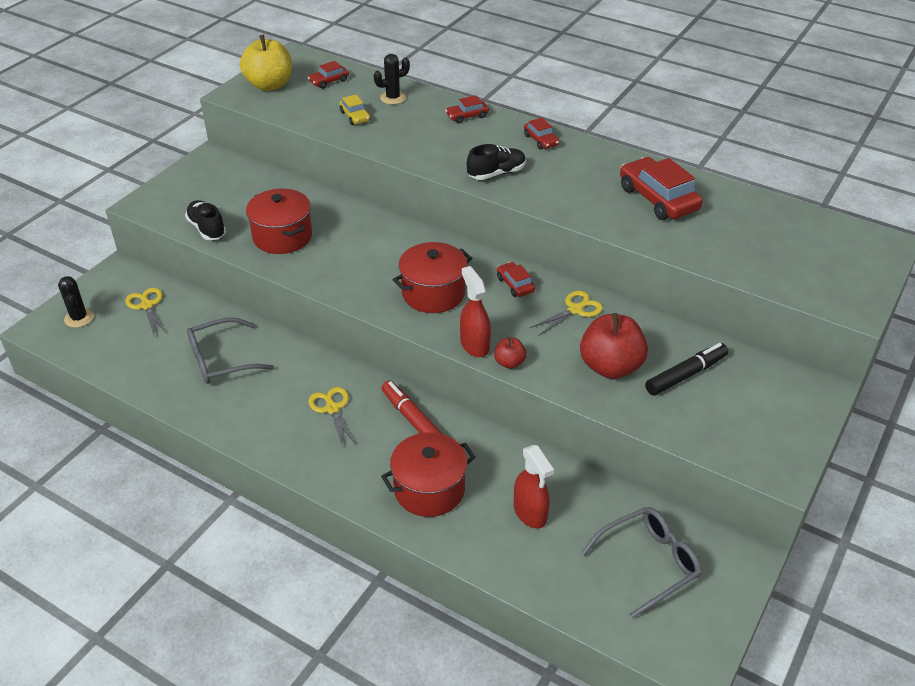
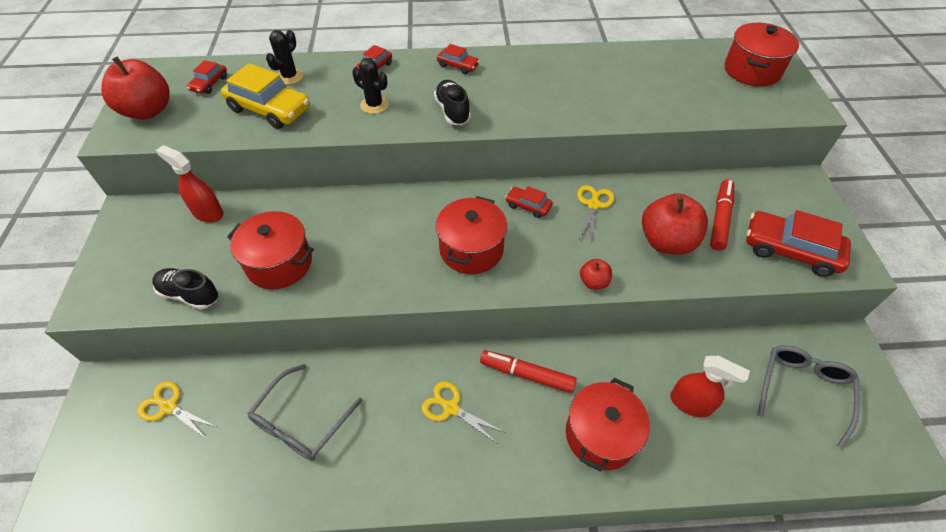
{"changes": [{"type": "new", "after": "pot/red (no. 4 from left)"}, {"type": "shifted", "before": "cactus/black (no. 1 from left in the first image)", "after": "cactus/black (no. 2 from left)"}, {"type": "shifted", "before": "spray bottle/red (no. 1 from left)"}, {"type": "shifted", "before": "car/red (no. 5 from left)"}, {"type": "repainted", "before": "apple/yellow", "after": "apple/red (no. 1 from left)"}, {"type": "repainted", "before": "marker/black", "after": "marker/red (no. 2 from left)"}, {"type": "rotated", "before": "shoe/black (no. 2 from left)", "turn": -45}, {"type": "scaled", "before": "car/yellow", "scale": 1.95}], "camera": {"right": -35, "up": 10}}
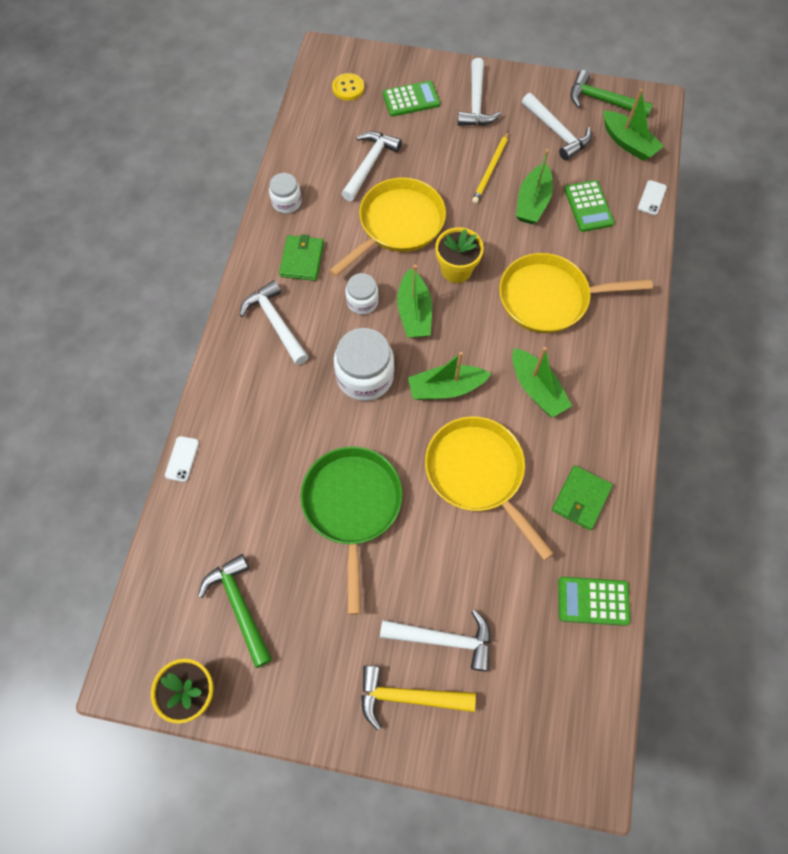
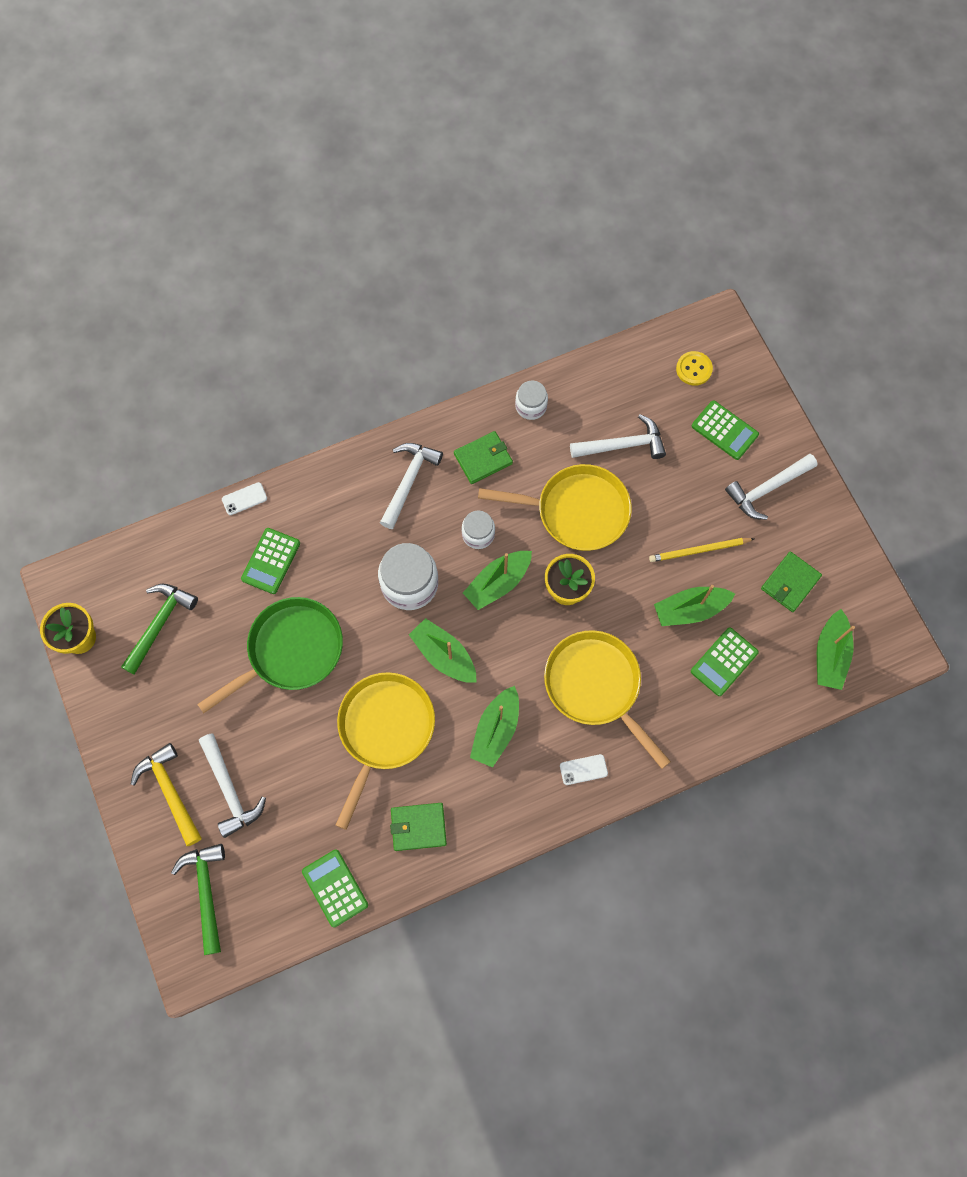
{"changes": [{"type": "new", "after": "calculator/green (no. 1 from left)"}, {"type": "shifted", "before": "hammer/green (no. 2 from left)"}, {"type": "shifted", "before": "phone/white (no. 2 from left)"}, {"type": "swapped", "before": "hammer/white (no. 5 from left)", "after": "wallet/green (no. 3 from left)"}], "camera": {"right": 55, "up": 5}}
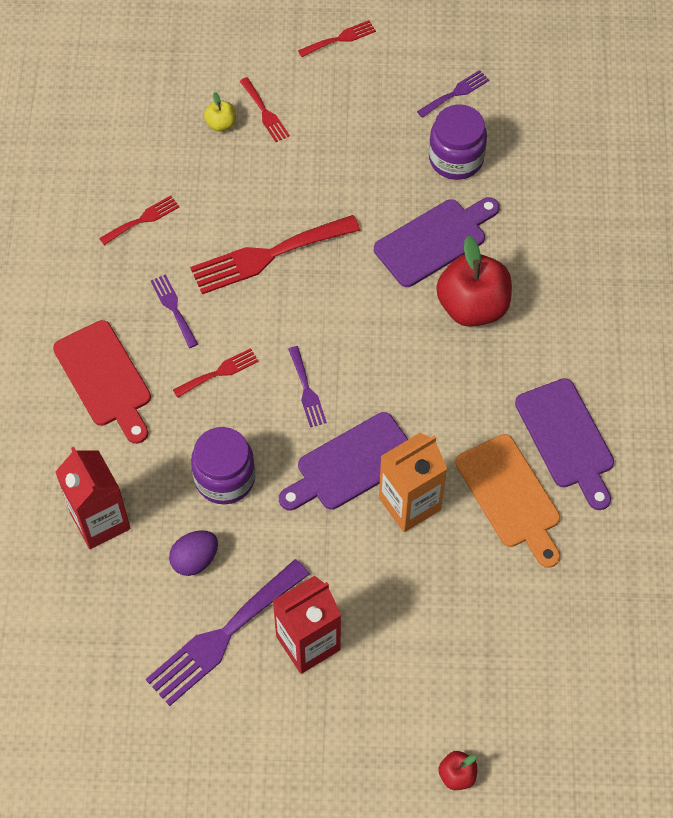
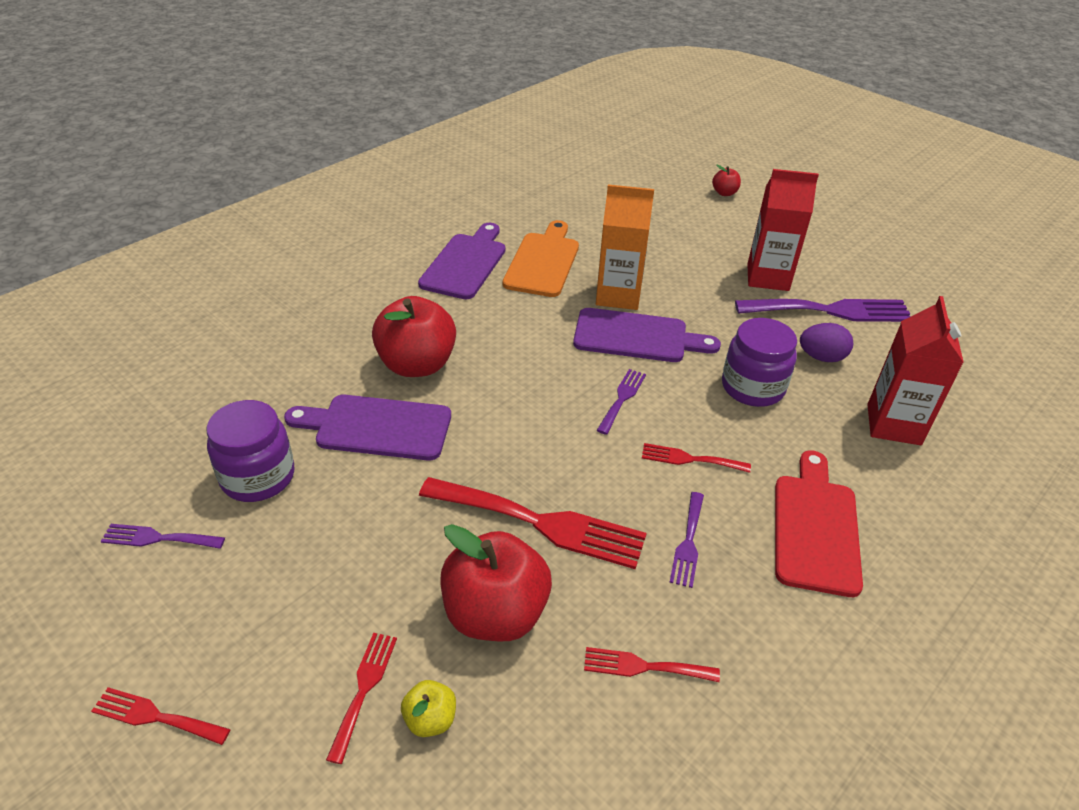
{"changes": [{"type": "new", "after": "apple/red (no. 2 from left)"}], "camera": {"right": -140, "up": -20}}
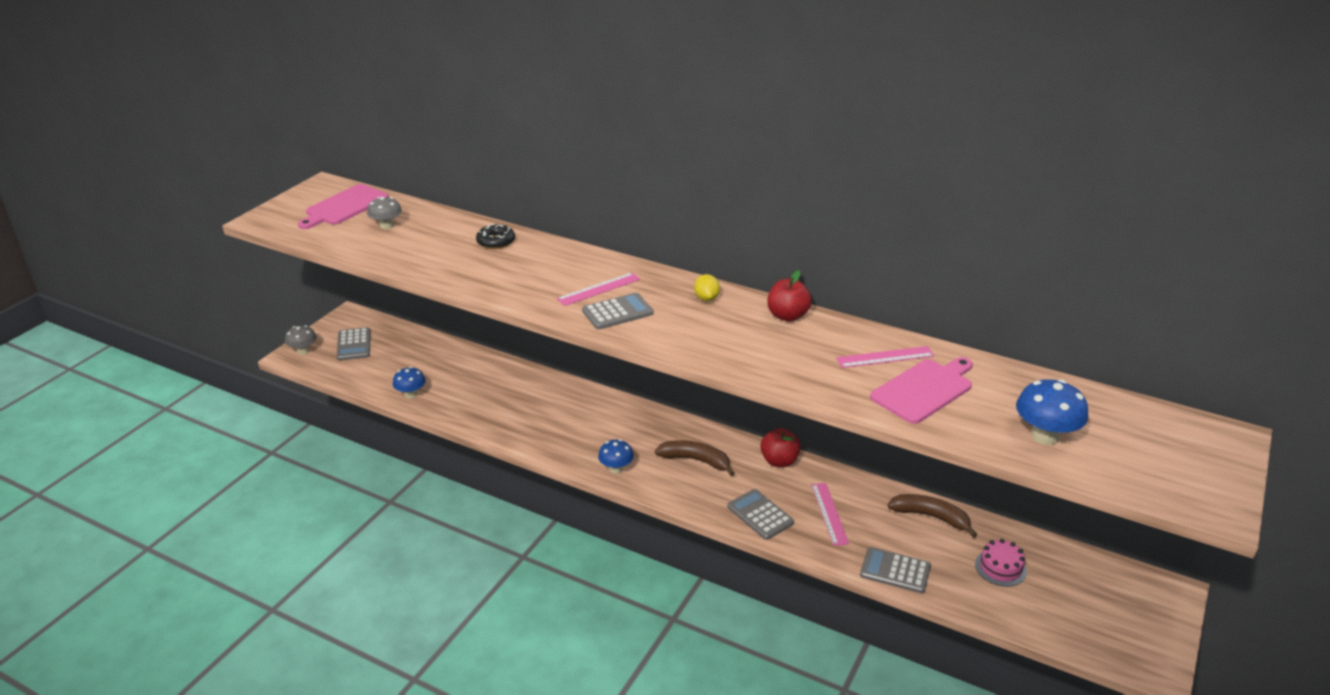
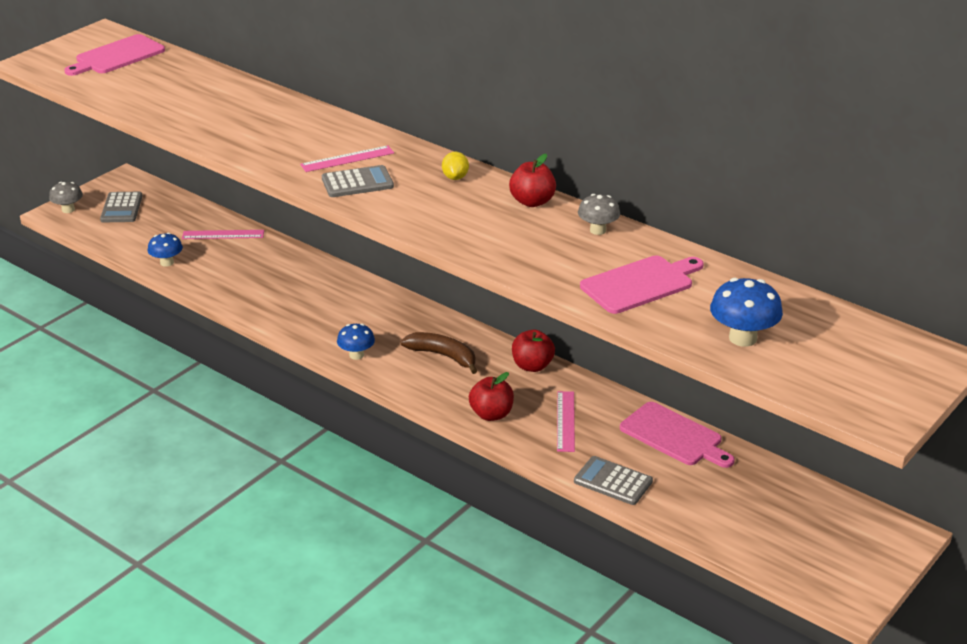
{"changes": [{"type": "gone", "before": "donut/black"}, {"type": "gone", "before": "cake/pink"}, {"type": "shifted", "before": "mushroom/grey (no. 2 from left)"}, {"type": "shifted", "before": "ruler/pink (no. 3 from left in the first image)", "after": "ruler/pink (no. 1 from left)"}, {"type": "swapped", "before": "calculator/grey (no. 3 from left)", "after": "apple/red (no. 1 from left)"}, {"type": "swapped", "before": "banana/brown (no. 2 from left)", "after": "cutting board/pink (no. 3 from left)"}], "camera": {"right": 10, "up": 0}}
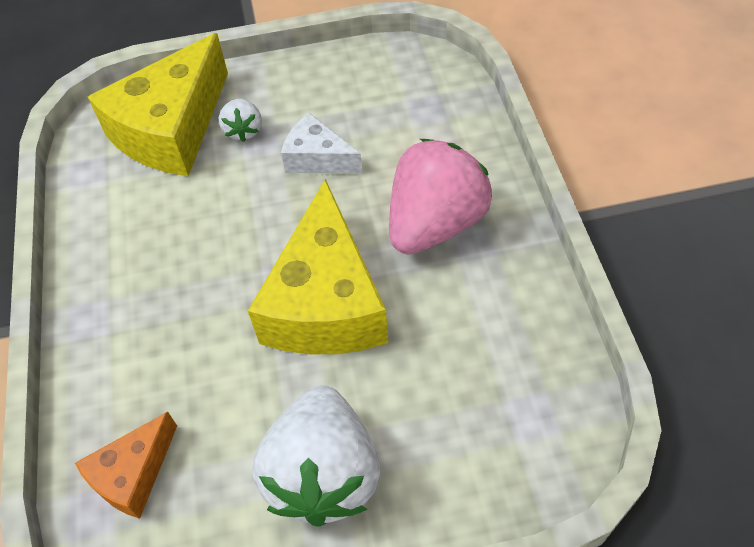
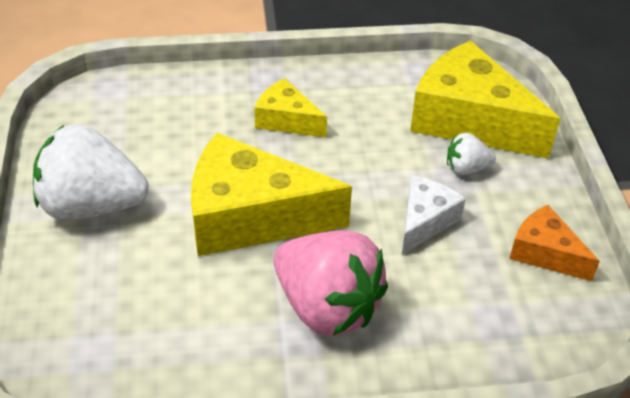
{"changes": [{"type": "new", "after": "cheese/yellow (no. 2 from left)"}, {"type": "shifted", "before": "cheese/orange"}], "camera": {"right": 90, "up": -10}}
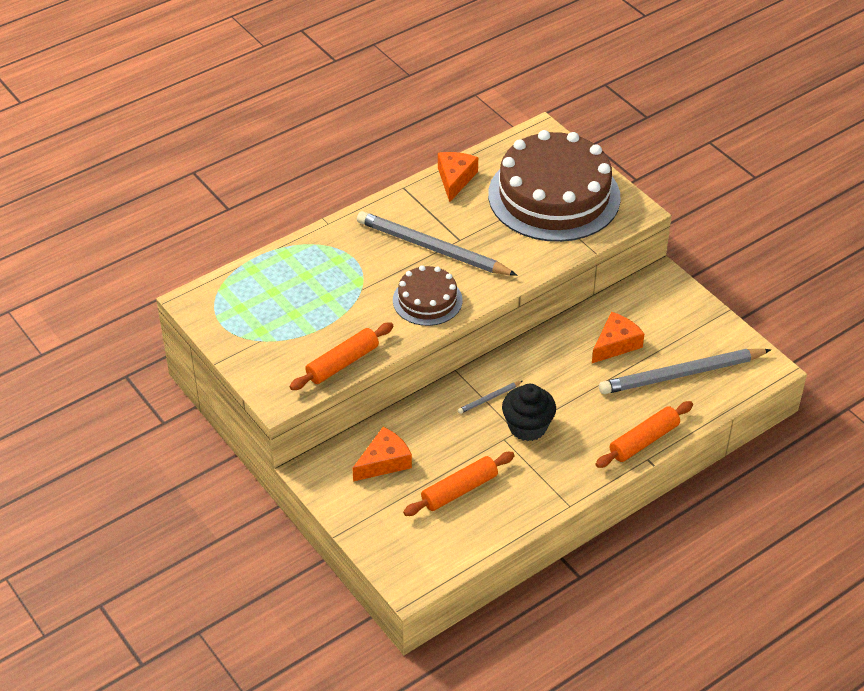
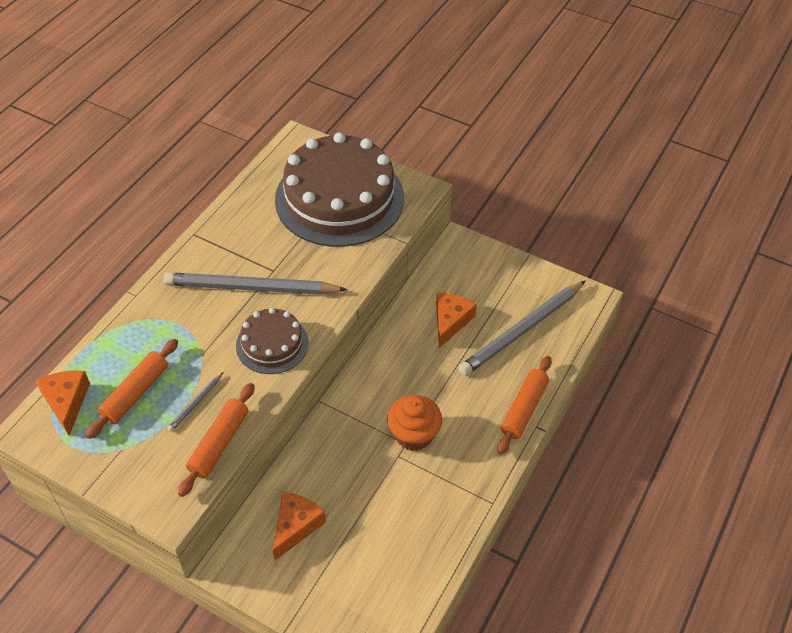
{"changes": [{"type": "shifted", "before": "rolling pin/orange (no. 2 from left in the first image)", "after": "rolling pin/orange (no. 1 from left)"}, {"type": "shifted", "before": "cheese/orange (no. 2 from left in the first image)", "after": "cheese/orange (no. 1 from left)"}, {"type": "shifted", "before": "pencil/grey (no. 2 from left in the first image)", "after": "pencil/grey (no. 1 from left)"}, {"type": "repainted", "before": "cupcake/black", "after": "cupcake/orange"}], "camera": {"right": -25, "up": 5}}
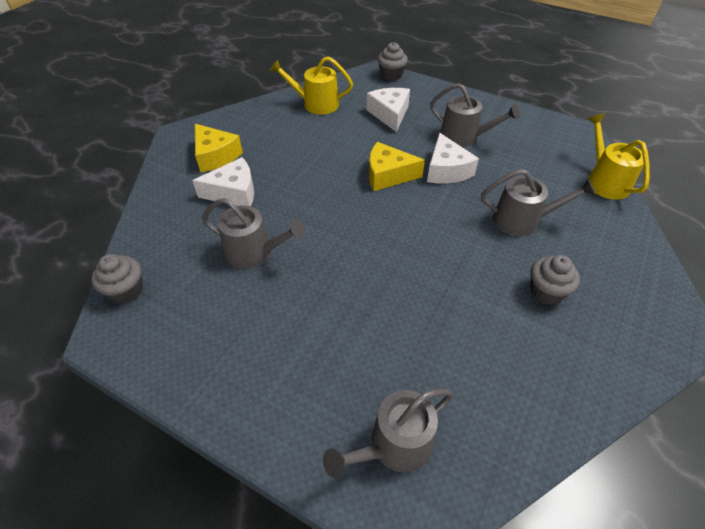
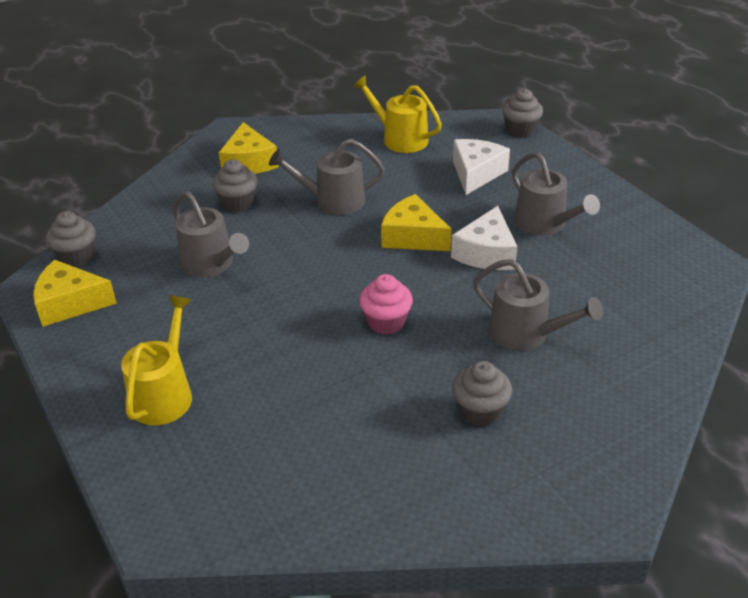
{"changes": [{"type": "new", "after": "cheese/yellow (no. 1 from left)"}, {"type": "new", "after": "cupcake/pink"}, {"type": "shifted", "before": "watering can/grey (no. 2 from left)"}, {"type": "shifted", "before": "watering can/yellow (no. 2 from left in the first image)", "after": "watering can/yellow (no. 1 from left)"}, {"type": "swapped", "before": "cheese/white (no. 1 from left)", "after": "cupcake/grey (no. 2 from left)"}], "camera": {"right": 30, "up": -10}}
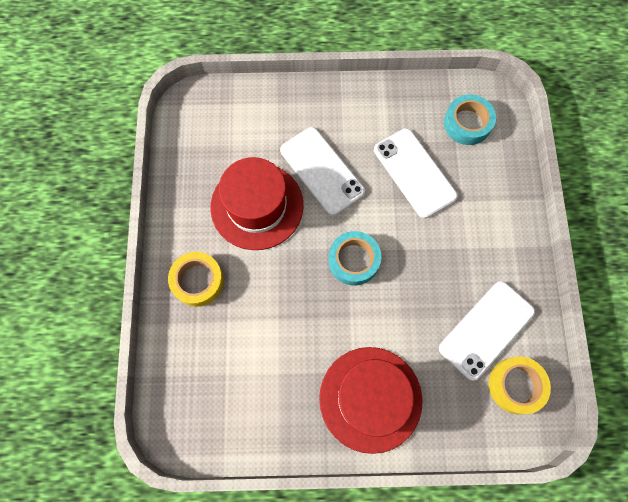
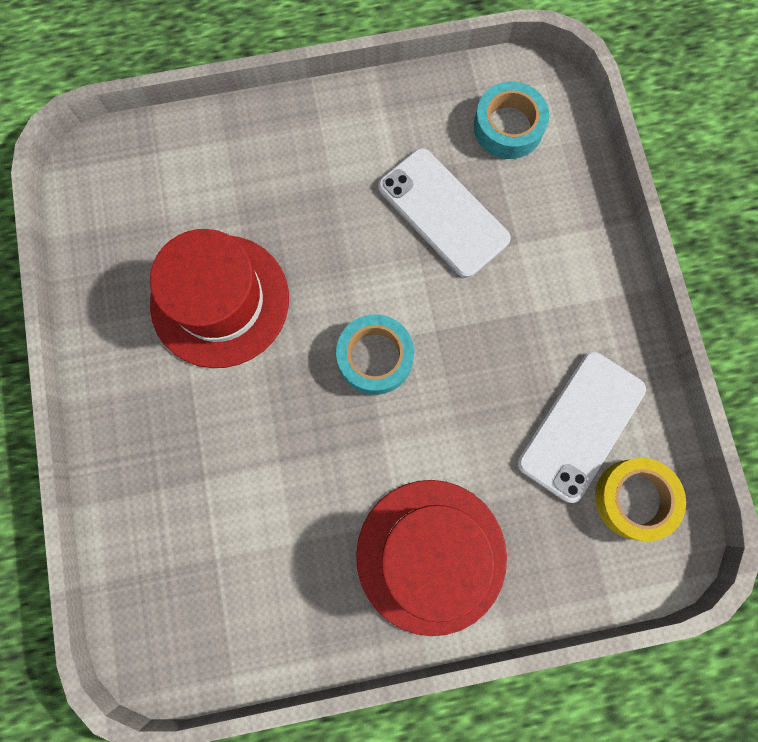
{"changes": [{"type": "gone", "before": "tape/yellow (no. 1 from left)"}, {"type": "gone", "before": "phone/white (no. 1 from left)"}], "camera": {"right": -10, "up": 5}}
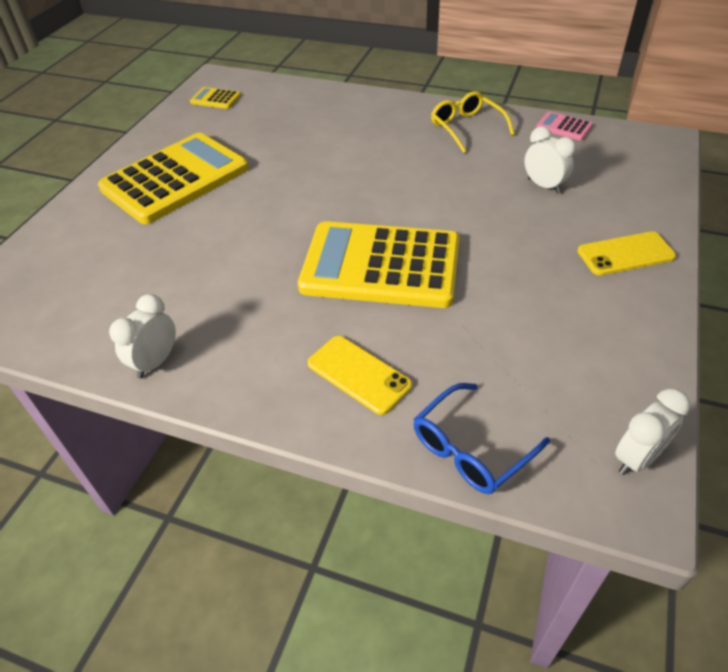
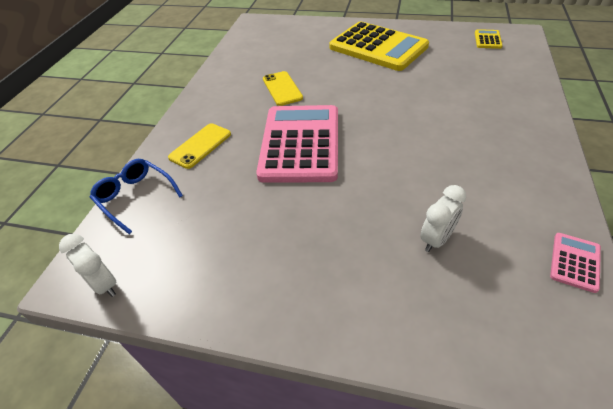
{"changes": [{"type": "gone", "before": "clock/white (no. 1 from left)"}, {"type": "gone", "before": "glasses/yellow"}, {"type": "shifted", "before": "phone/yellow (no. 2 from left)"}, {"type": "repainted", "before": "calculator/yellow (no. 3 from left)", "after": "calculator/pink (no. 1 from left)"}], "camera": {"right": 85, "up": 0}}
